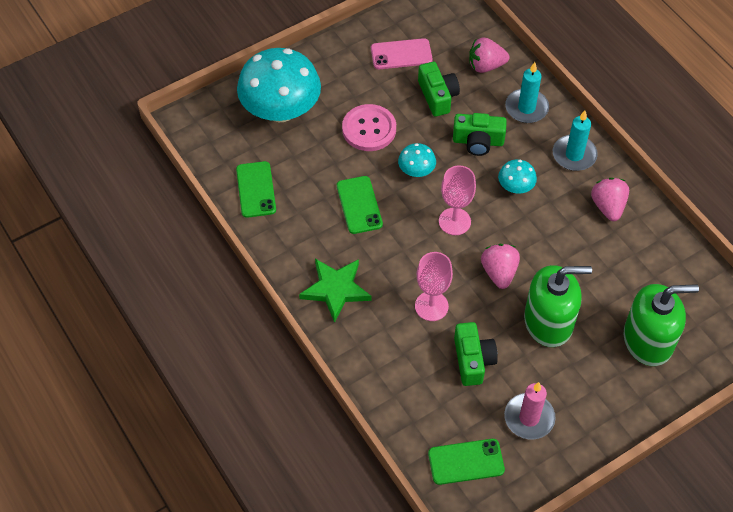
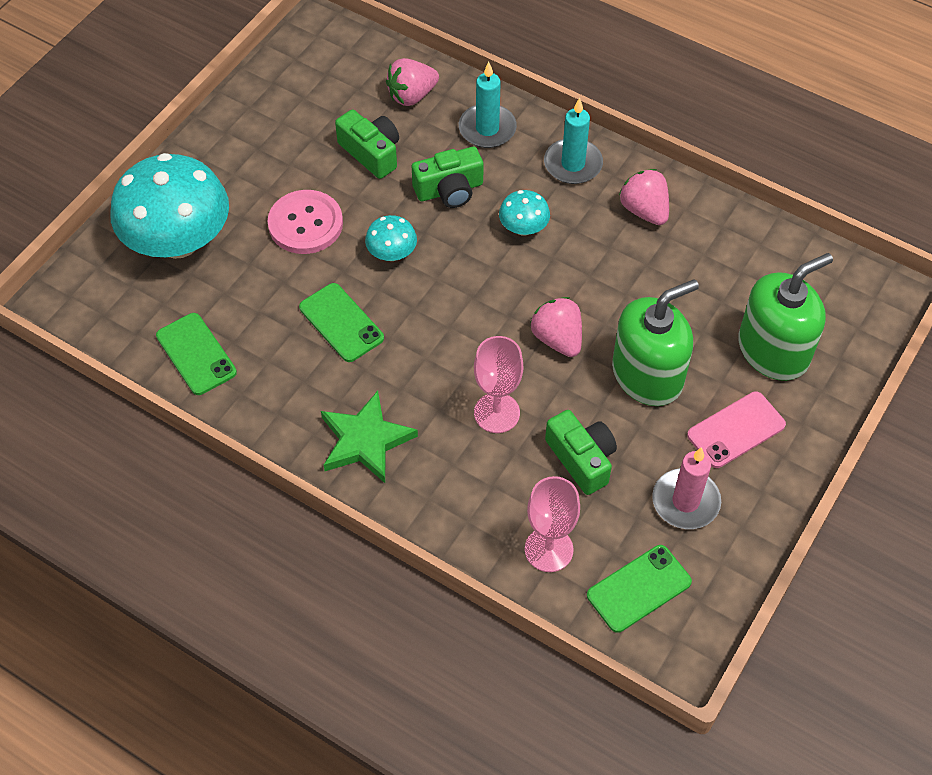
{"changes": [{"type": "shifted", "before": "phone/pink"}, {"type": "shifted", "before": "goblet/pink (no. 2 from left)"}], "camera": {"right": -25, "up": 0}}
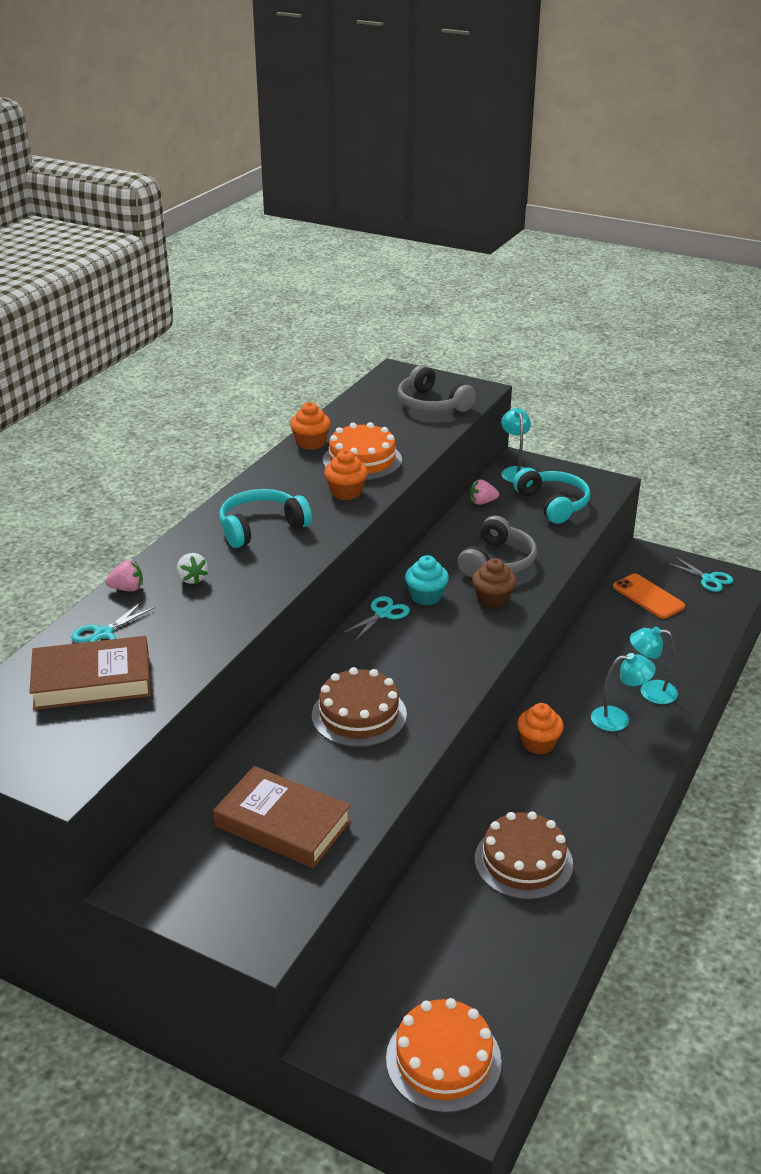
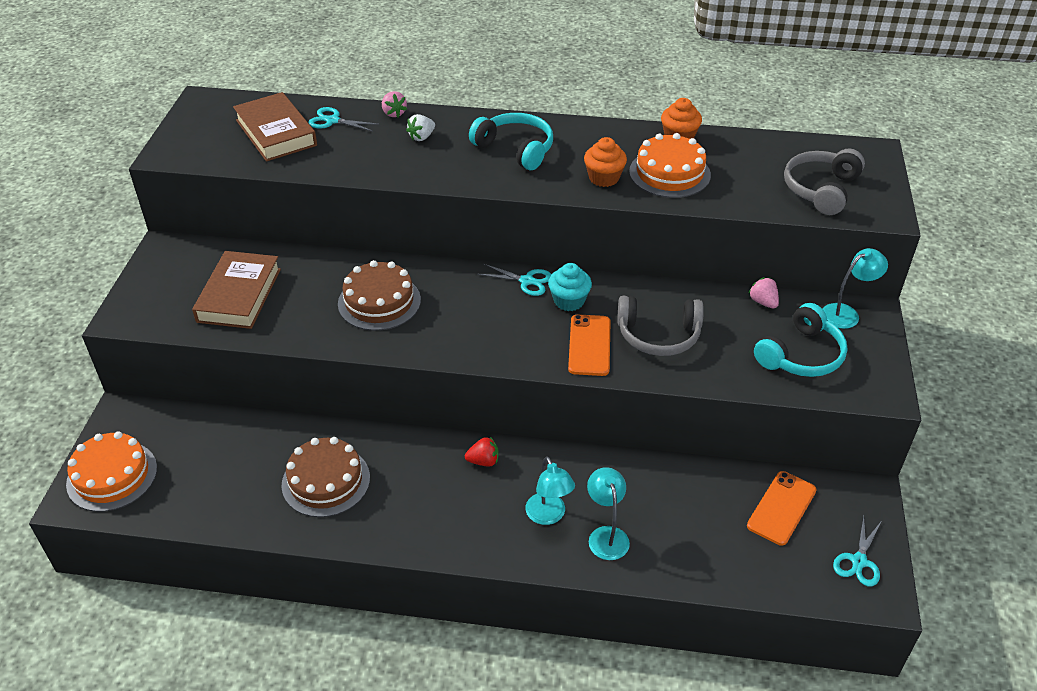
{"changes": [{"type": "swapped", "before": "cupcake/brown", "after": "phone/orange (no. 1 from left)"}, {"type": "swapped", "before": "cupcake/orange (no. 3 from left)", "after": "strawberry/red"}], "camera": {"right": 70, "up": 10}}
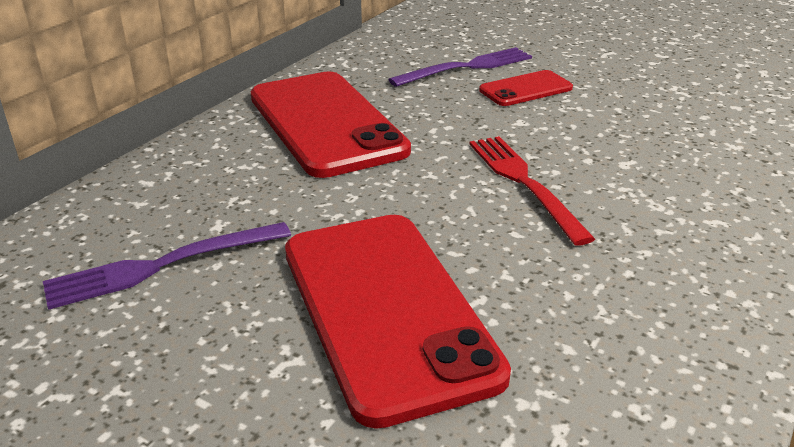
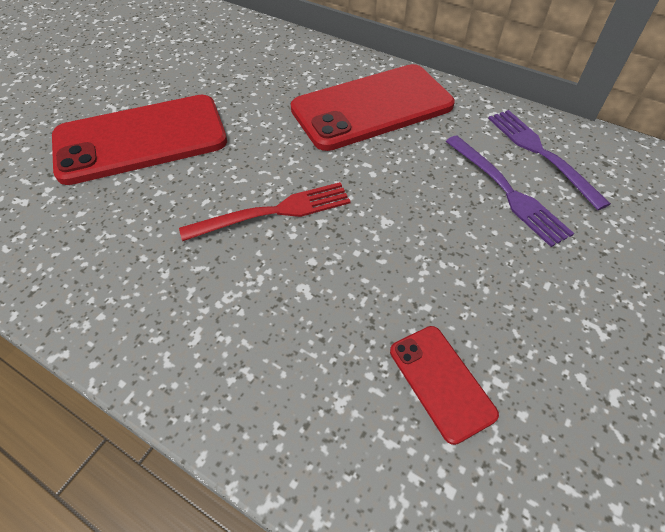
{"changes": [{"type": "shifted", "before": "fork/purple (no. 1 from left in the first image)", "after": "fork/purple (no. 2 from left)"}, {"type": "shifted", "before": "phone/red (no. 3 from left)"}], "camera": {"right": 90, "up": 20}}
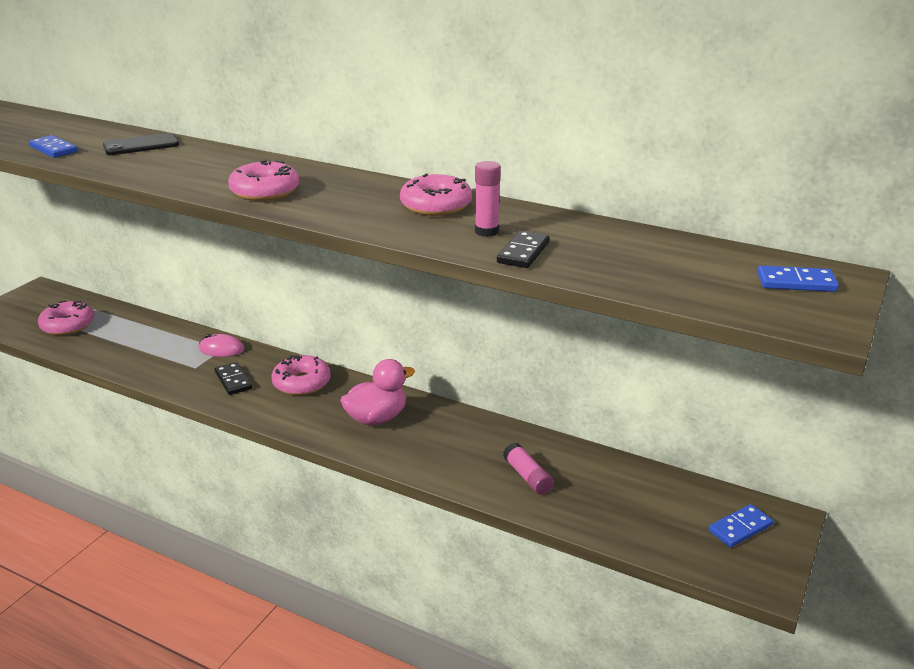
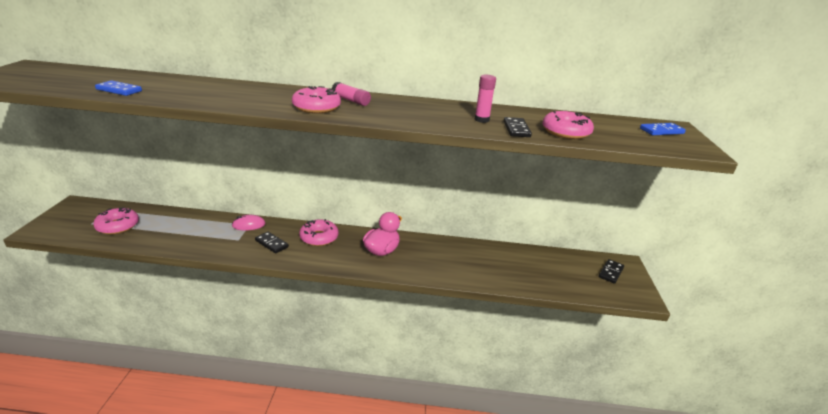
{"changes": [{"type": "gone", "before": "phone/black"}, {"type": "shifted", "before": "donut/pink (no. 4 from left)"}, {"type": "shifted", "before": "glue stick/pink (no. 2 from left in the first image)", "after": "glue stick/pink (no. 1 from left)"}, {"type": "repainted", "before": "domino/blue (no. 2 from left)", "after": "domino/black (no. 3 from left)"}], "camera": {"right": -25, "up": 0}}
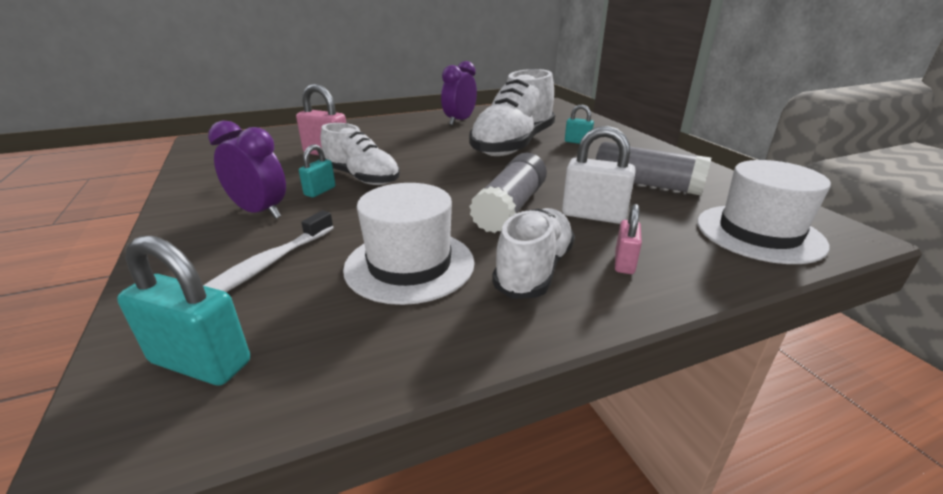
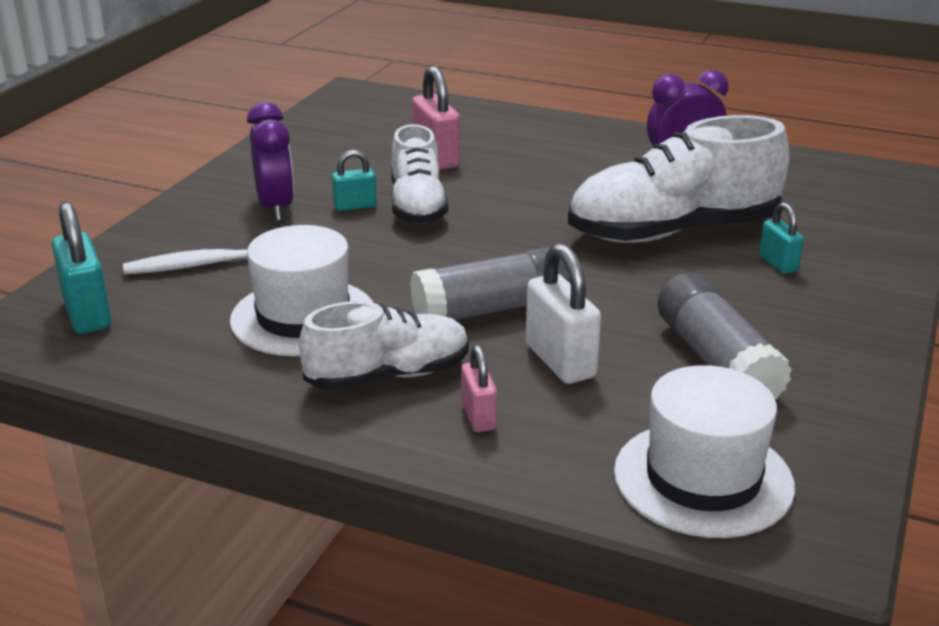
{"changes": [{"type": "rotated", "before": "padlock/pink (no. 2 from left)", "turn": -75}], "camera": {"right": 45, "up": 0}}
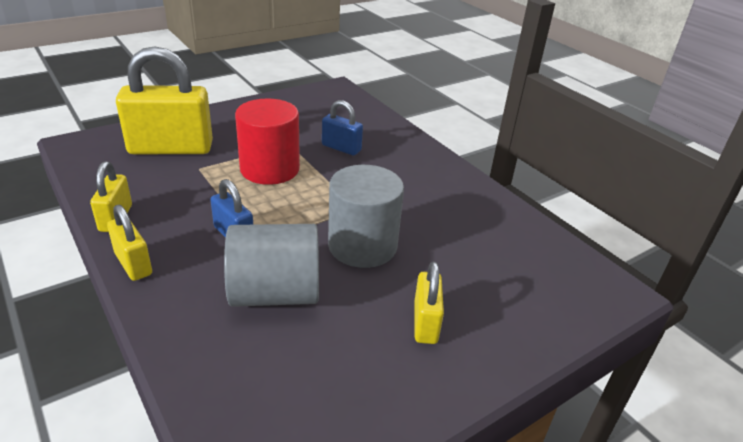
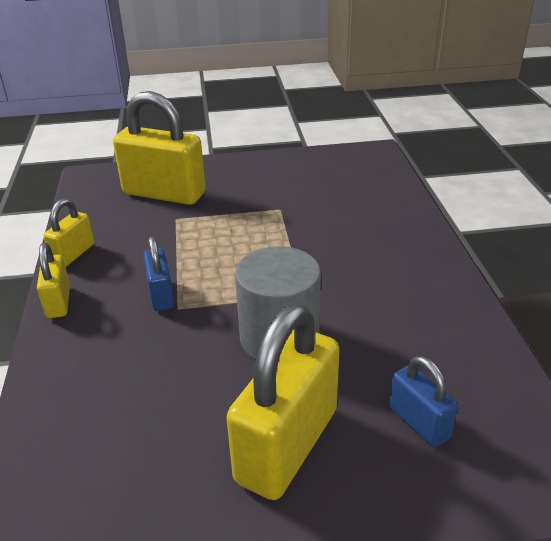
{"changes": [{"type": "gone", "before": "cylinder/grey (no. 1 from left)"}, {"type": "gone", "before": "cylinder/red"}, {"type": "shifted", "before": "padlock/blue (no. 2 from left)"}, {"type": "scaled", "before": "padlock/yellow (no. 4 from left)", "scale": 1.94}], "camera": {"right": 30, "up": 0}}
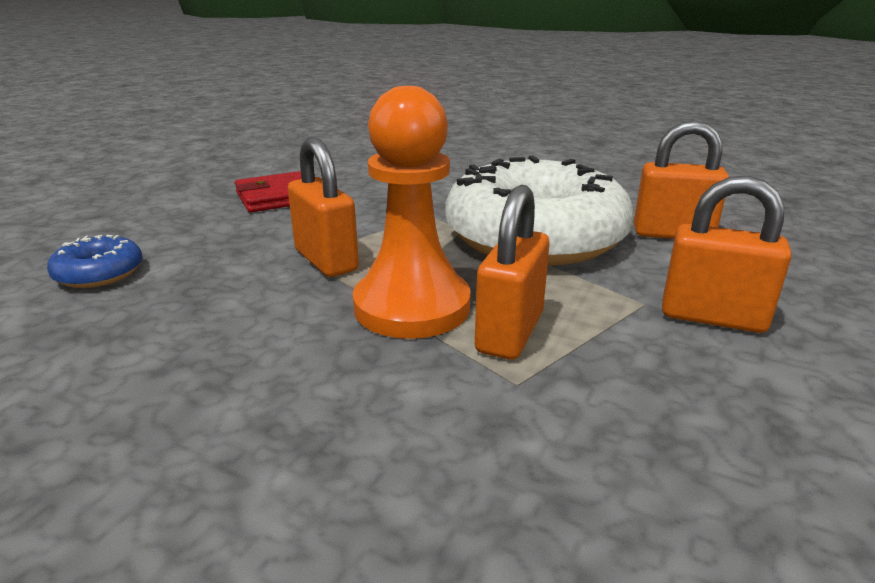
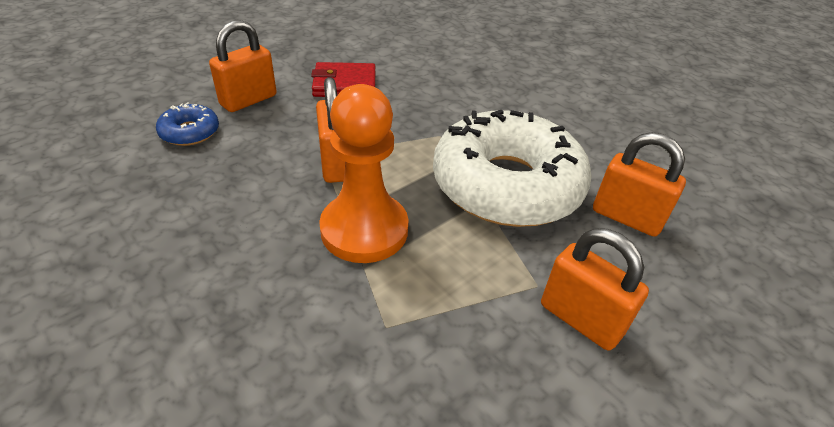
{"changes": [{"type": "shifted", "before": "padlock/orange (no. 2 from left in the first image)", "after": "padlock/orange (no. 1 from left)"}], "camera": {"right": 20, "up": 15}}
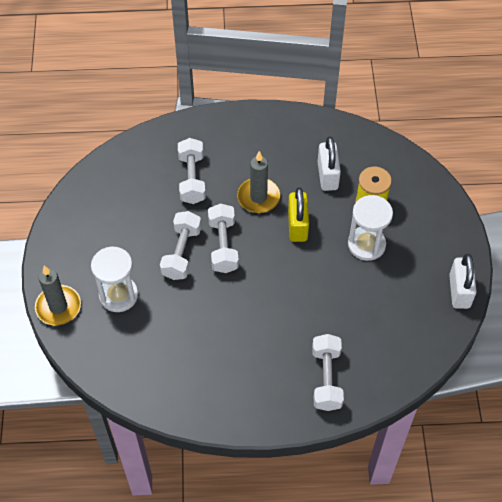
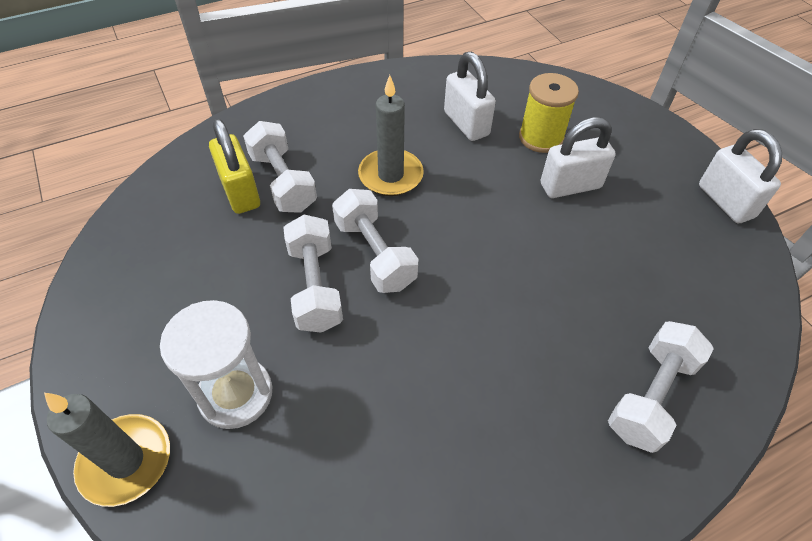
{"changes": [{"type": "shifted", "before": "padlock/yellow"}, {"type": "swapped", "before": "hourglass/white (no. 2 from left)", "after": "padlock/white (no. 2 from left)"}, {"type": "rotated", "before": "dumbbell/white (no. 4 from left)", "turn": 60}], "camera": {"right": -25, "up": -5}}
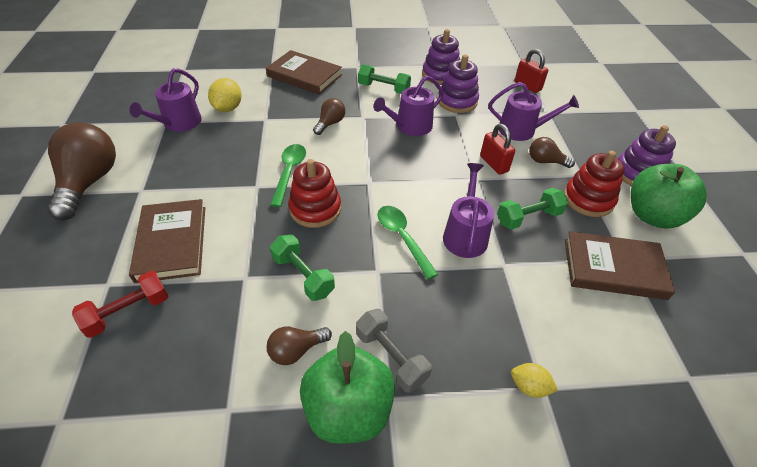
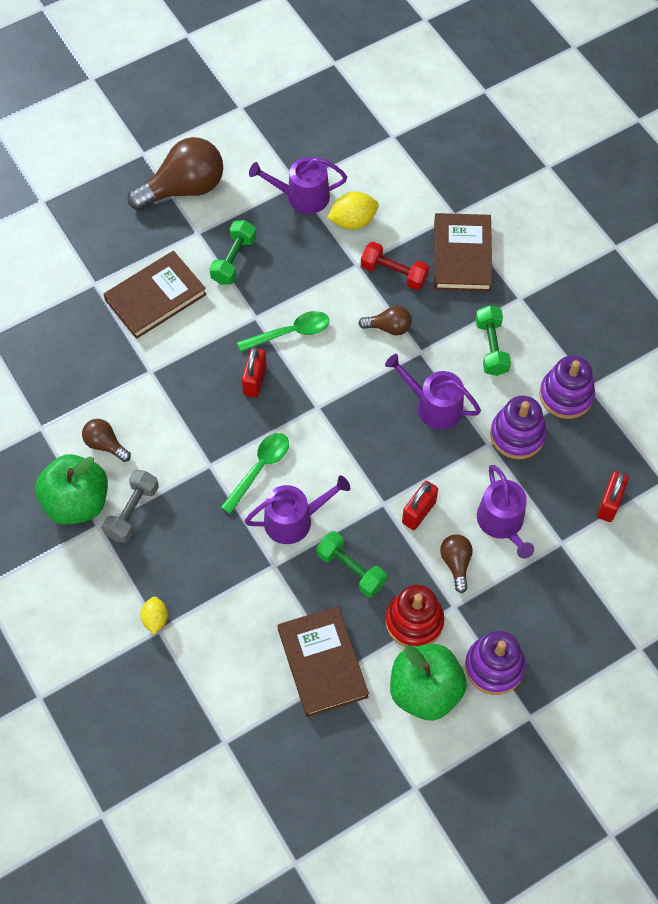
{"changes": [{"type": "shifted", "before": "dumbbell/red"}, {"type": "shifted", "before": "dumbbell/green (no. 1 from left)"}, {"type": "swapped", "before": "stacking toy/red (no. 1 from left)", "after": "padlock/red (no. 1 from left)"}], "camera": {"right": 65, "up": 15}}
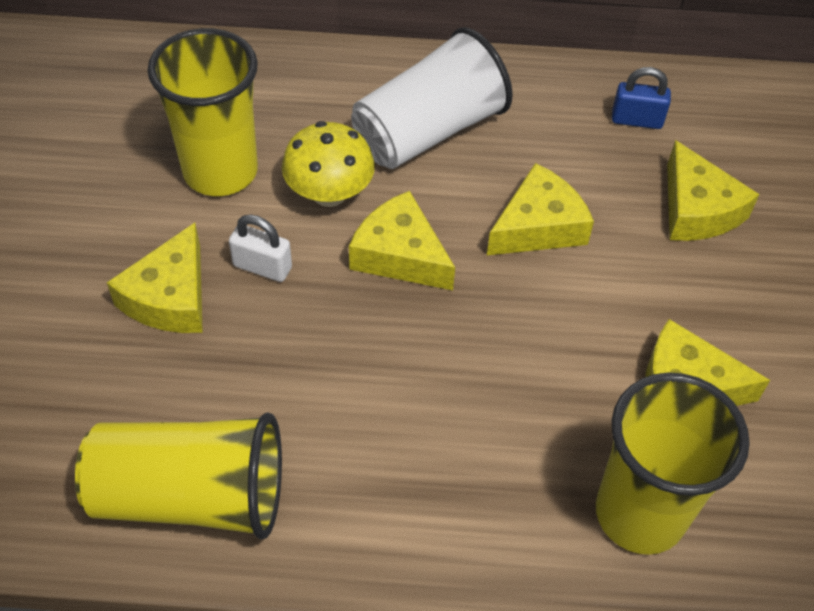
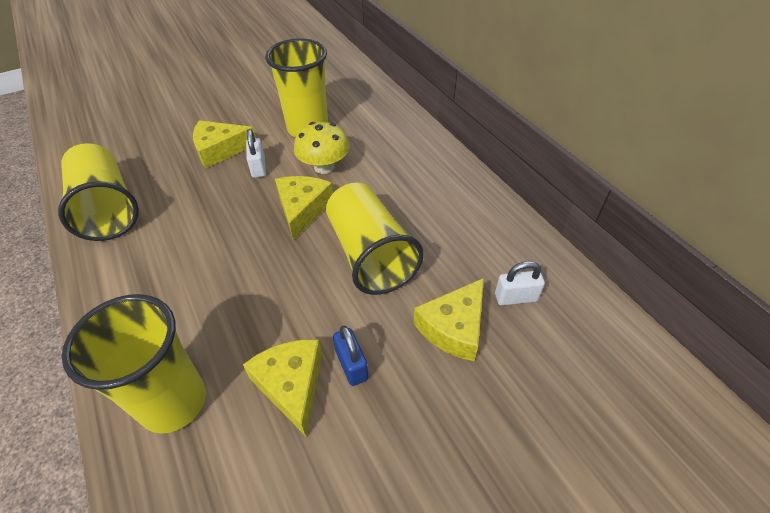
{"changes": [{"type": "gone", "before": "cup/white"}, {"type": "new", "after": "padlock/white (no. 2 from left)"}, {"type": "shifted", "before": "padlock/blue"}, {"type": "swapped", "before": "cheese/yellow (no. 3 from left)", "after": "cup/yellow (no. 4 from left)"}], "camera": {"right": 60, "up": -5}}
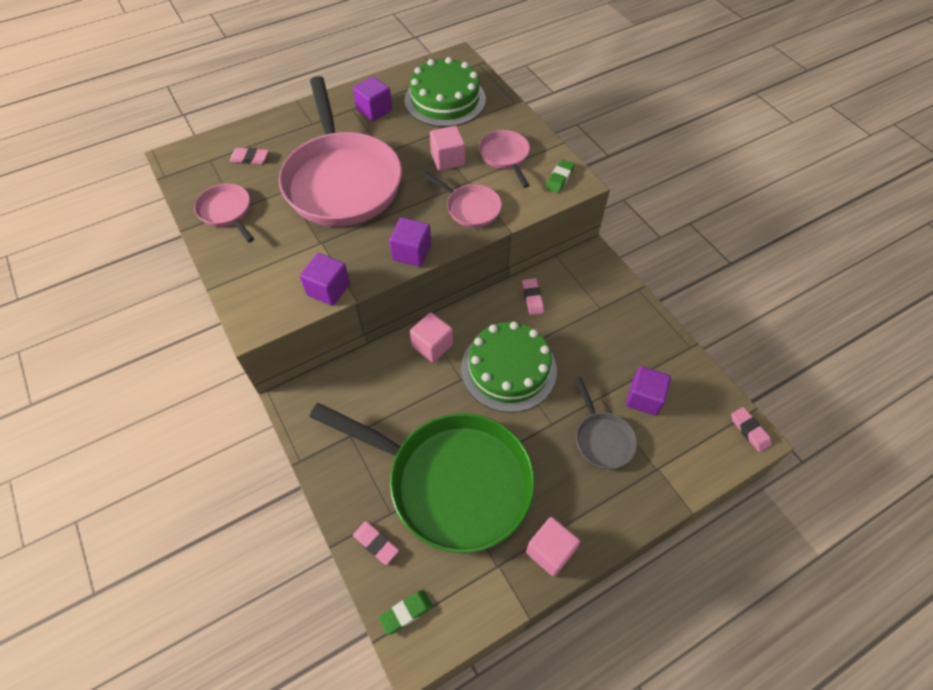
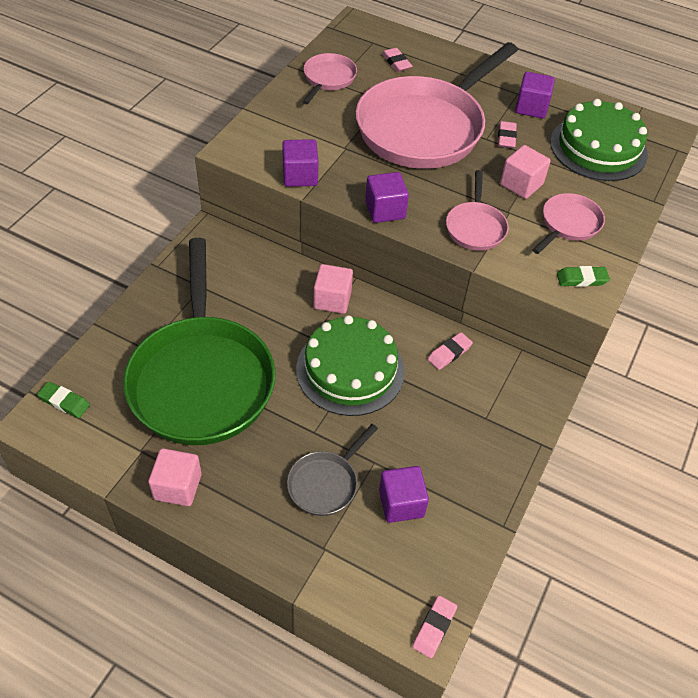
{"changes": [{"type": "shifted", "before": "eraser/pink (no. 2 from left in the first image)", "after": "eraser/pink (no. 4 from left)"}], "camera": {"right": 55, "up": -5}}
